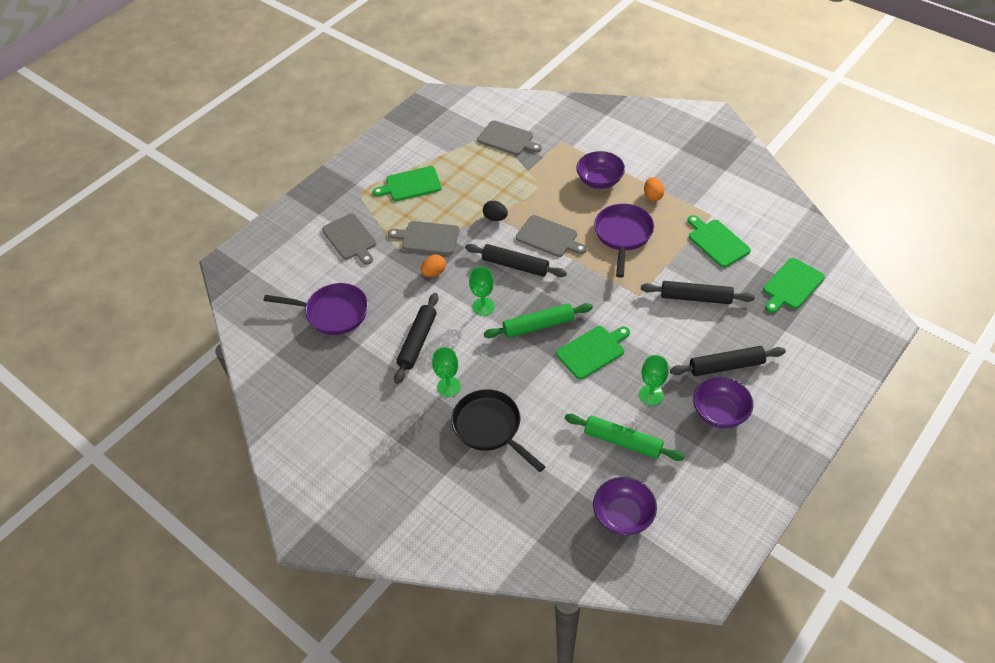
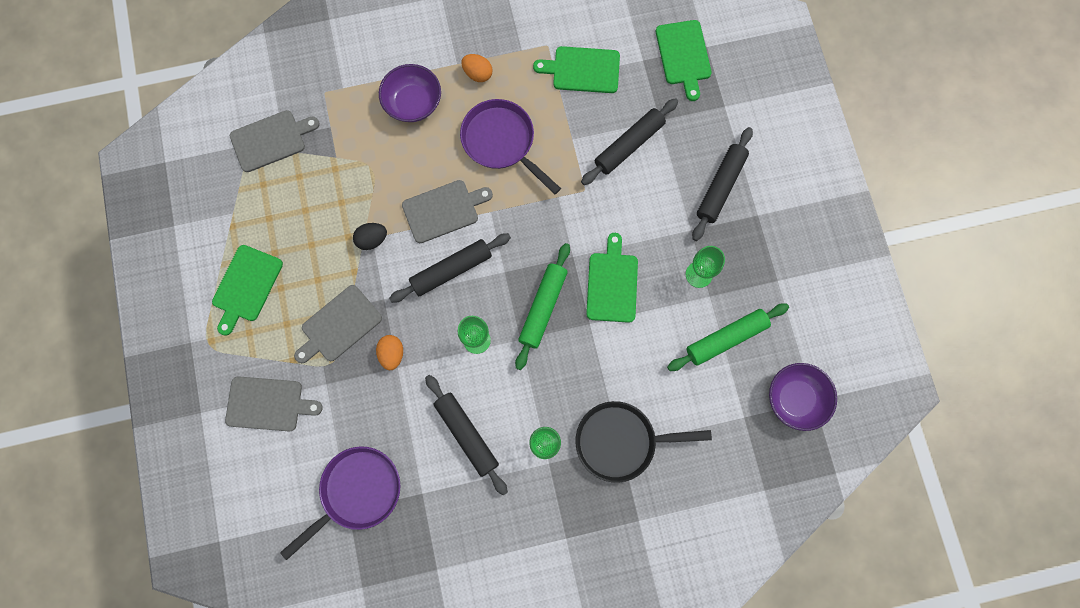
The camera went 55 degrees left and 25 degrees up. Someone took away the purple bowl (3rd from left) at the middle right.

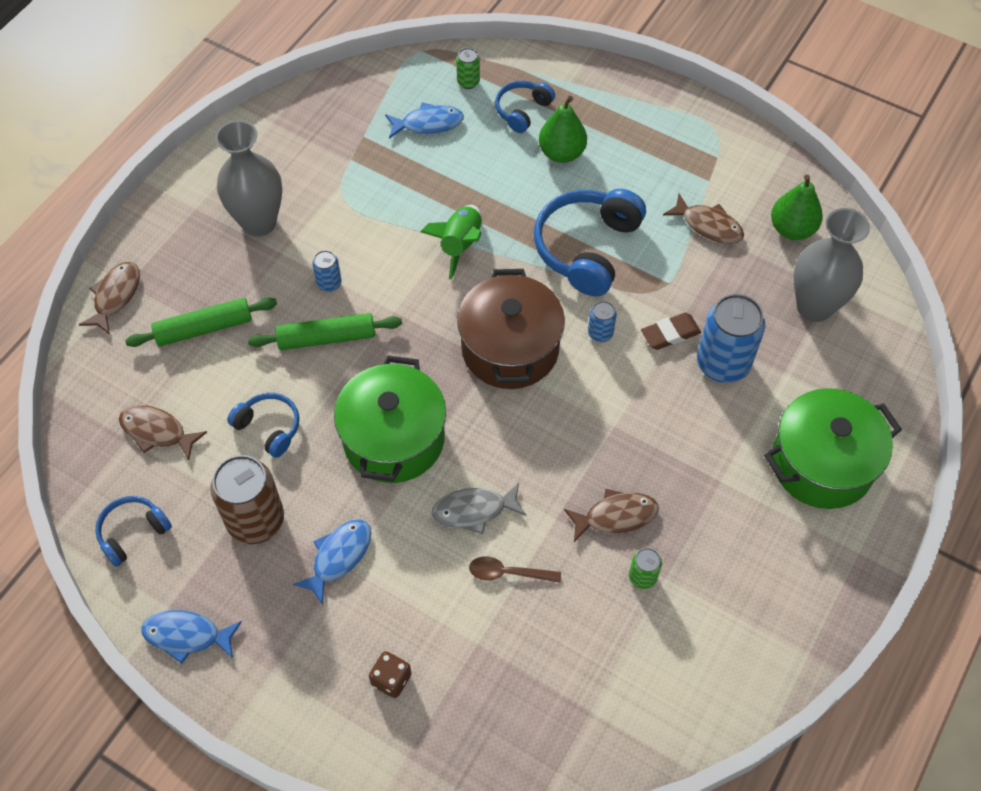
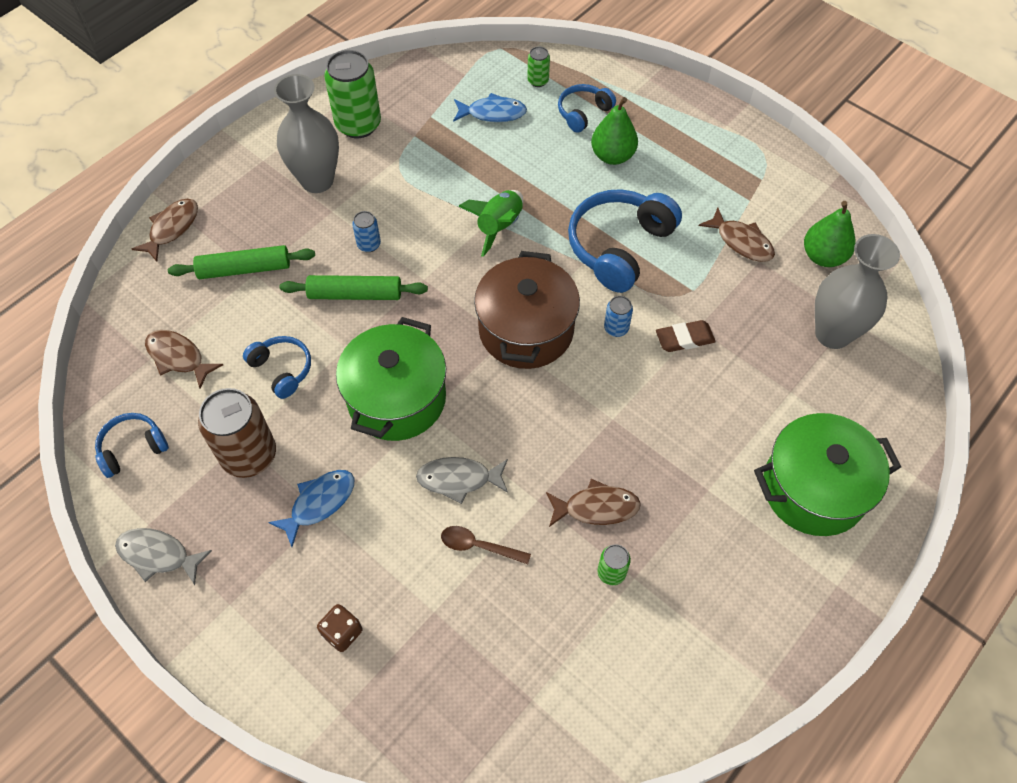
The camera went 10 degrees right and 0 degrees up. Someone repainted the blue fish (1st from left) at the bottom left, which became the grey fish (1st from left) at the bottom left. Someone put down the green can (1st from left) at the top centre. Someone took away the blue can (3rd from left) at the middle right.

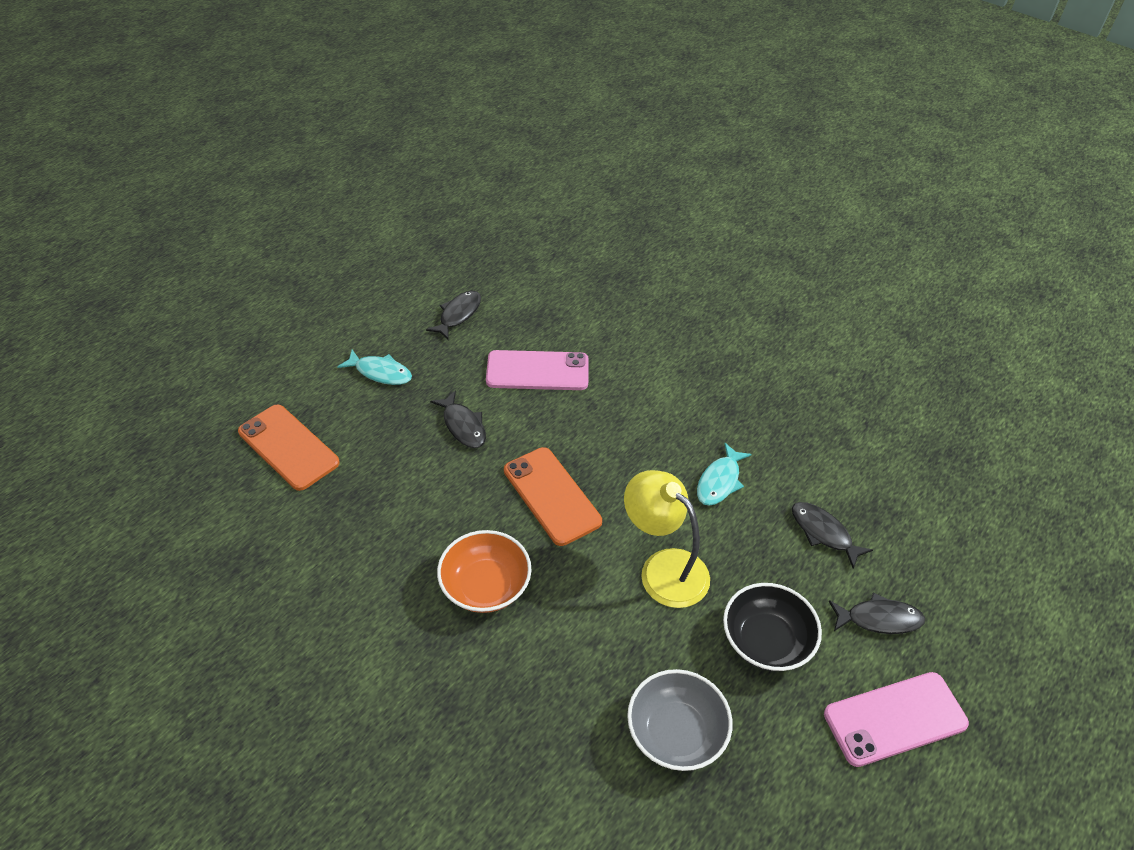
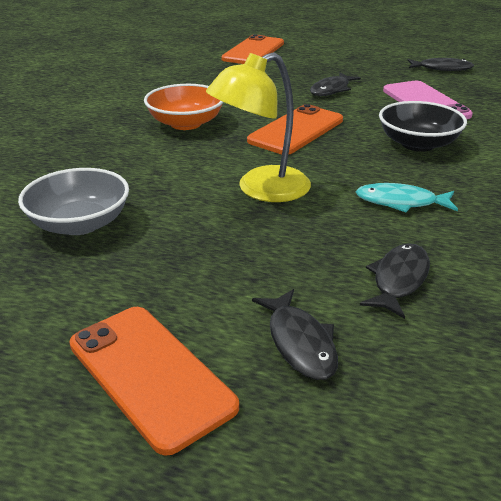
The camera went 70 degrees right and 15 degrees down. Someone repainted the pink phone (2nd from left) at the bottom right, which became the orange phone (1st from left) at the bottom left. Someone rotated the yellow lamp at the centre by 150 degrees counterclockwise. Someone carried the black bowl from the bottom right to the top right. Someone took away the turquoise fish (1st from left) at the middle left.

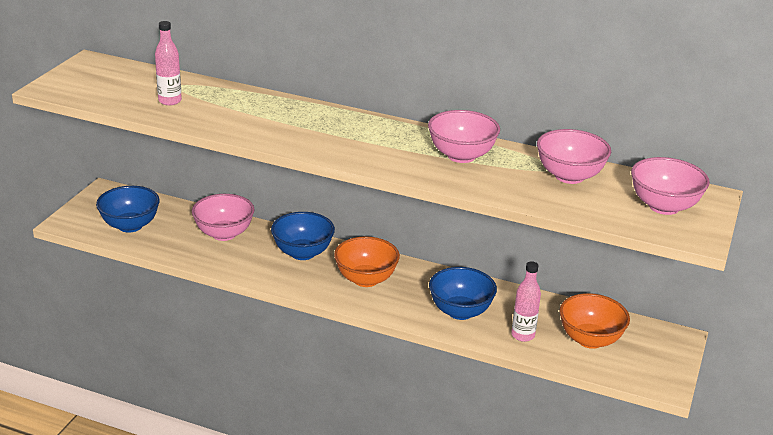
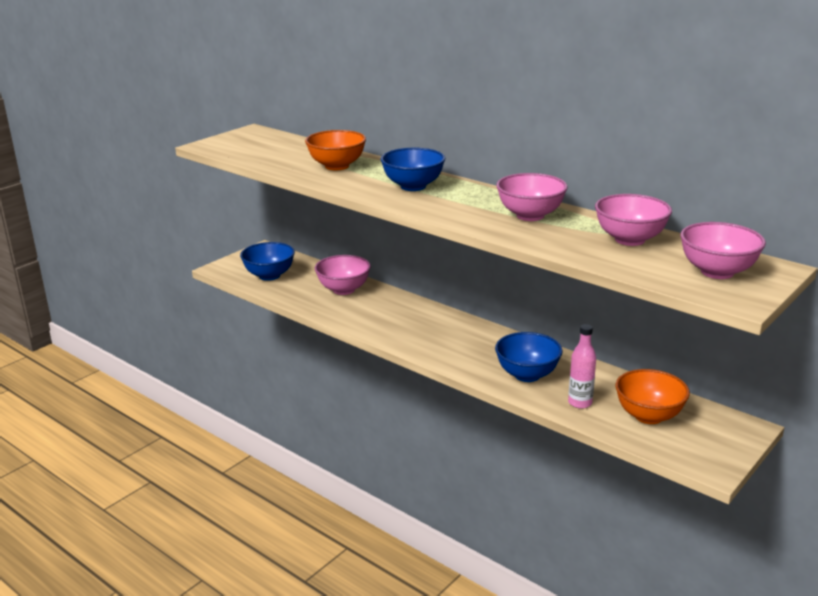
The camera went 20 degrees right and 5 degrees down. Someone carried the orange bowl (1st from left) from the centre to the top centre. Someone carried the blue bowl (2nd from left) from the centre to the top centre. Someone took away the pink bottle (1st from left) at the top left.

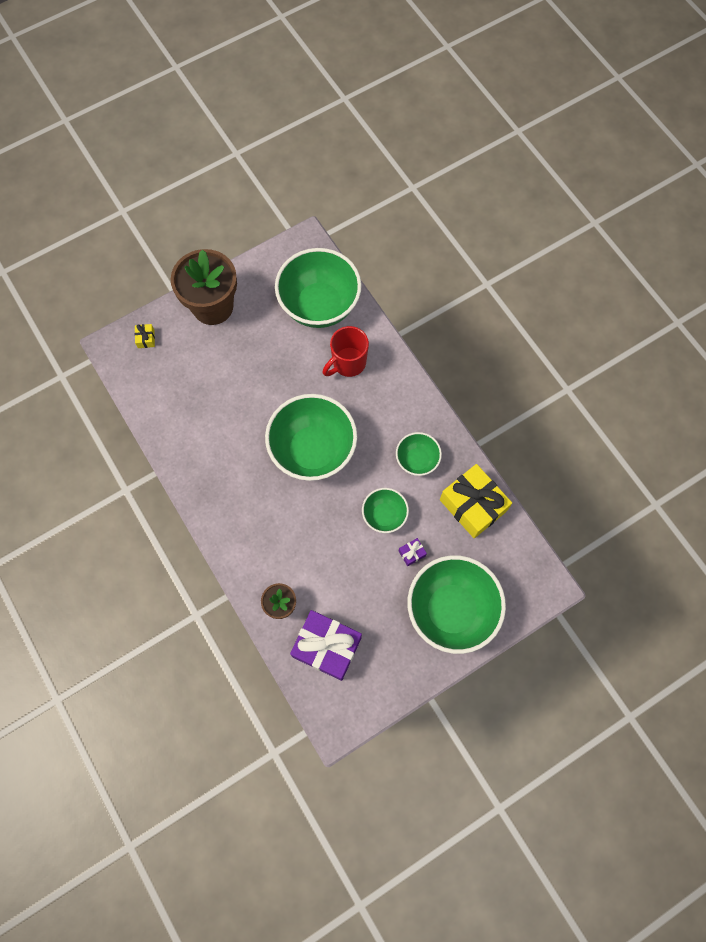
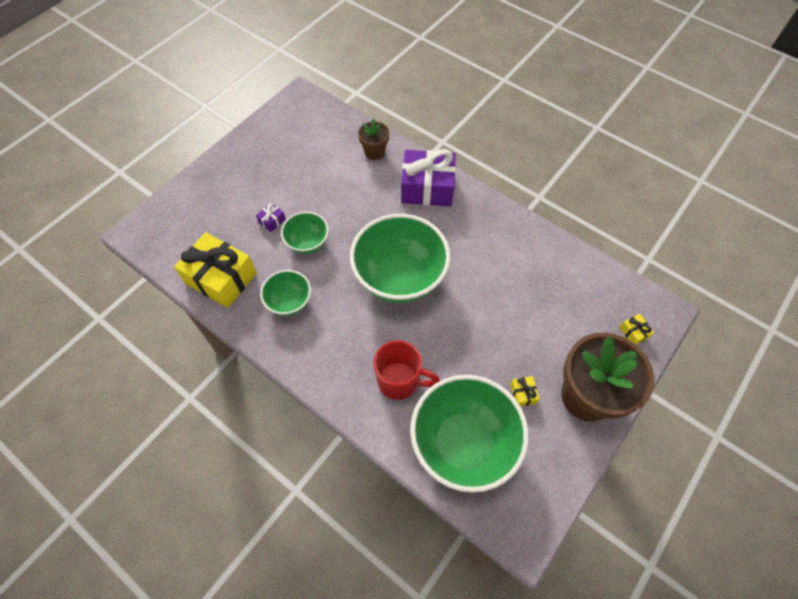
The camera went 160 degrees right and 10 degrees down. Someone rotated the red mug at the centre by 75 degrees clockwise. Someone carried the purple gift (1st from left in the first image) from the bottom centre to the top centre. Someone put down the yellow gift (2nd from left) at the centre. Someone took away the green bowl (5th from left) at the centre.

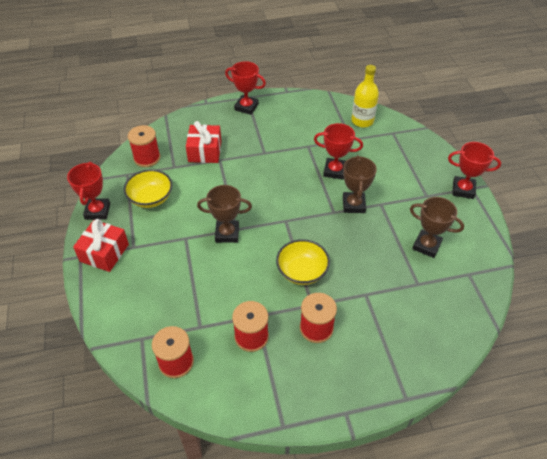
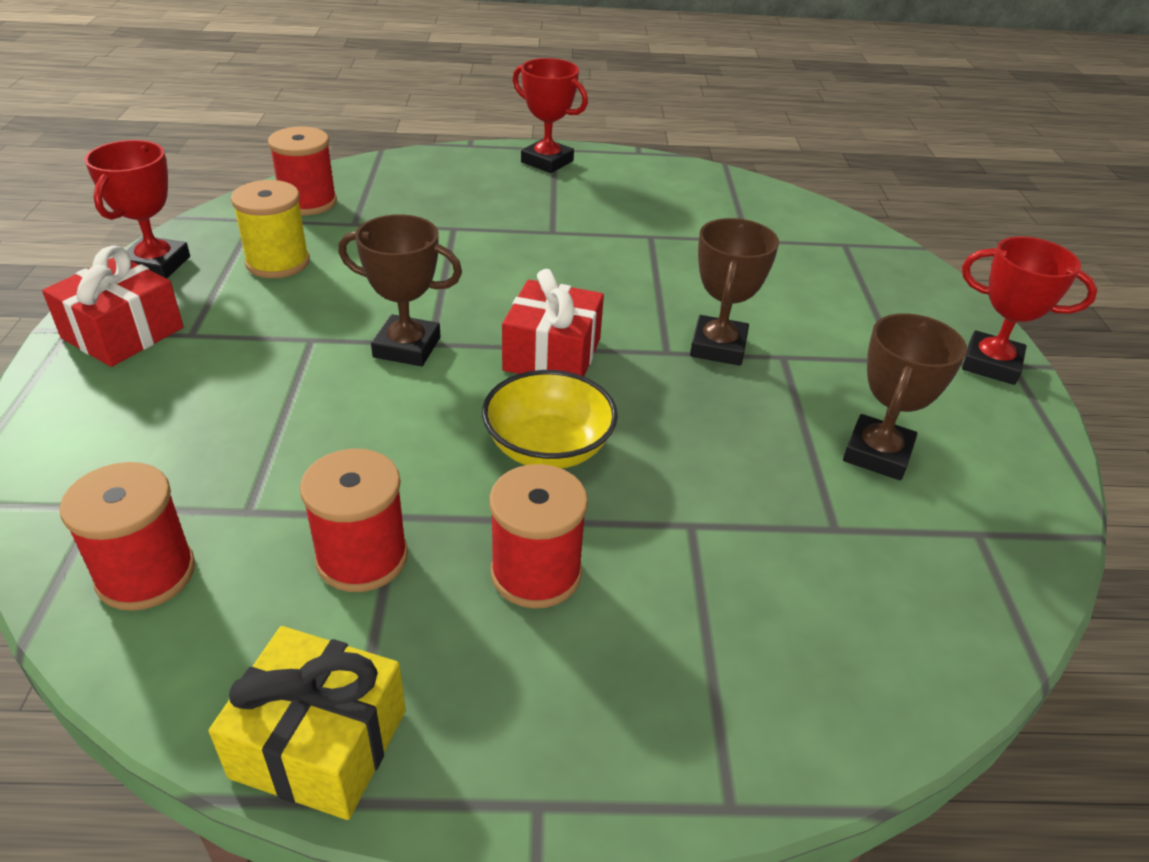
The camera went 10 degrees right and 10 degrees down. Someone put down the yellow gift at the bottom left. Someone swapped the yellow bowl (1st from left) at the middle left for the yellow spool at the top left. Someone carried the red gift (2nd from left) from the top centre to the centre. Someone rotated the brown trophy (3rd from left) at the middle right by 75 degrees clockwise. Someone took away the red trophy (3rd from left) at the top centre. Someone took away the yellow bottle at the top right.

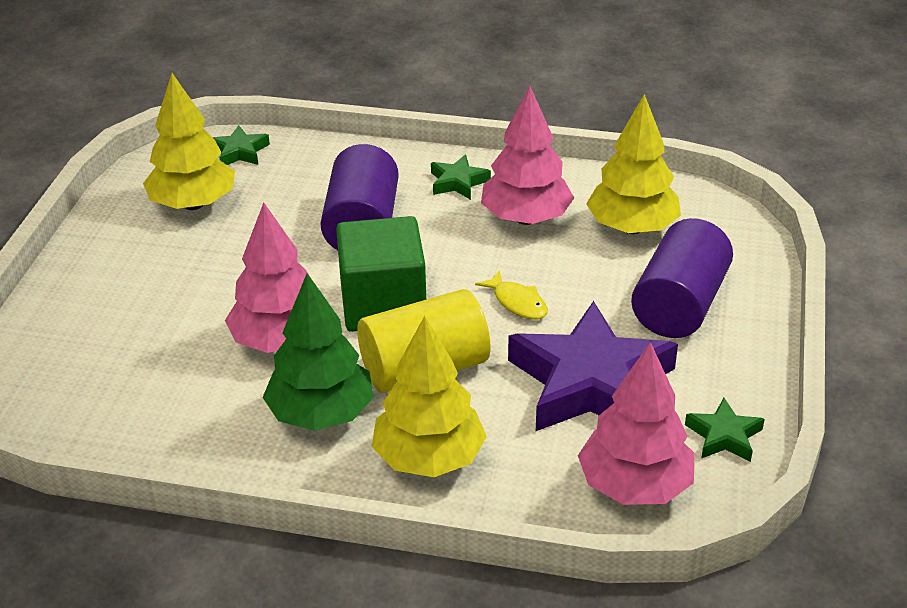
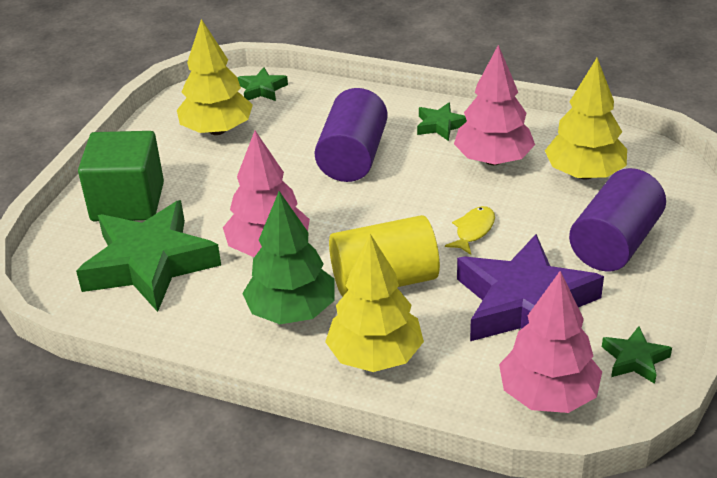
The camera went 10 degrees right and 0 degrees up. Someone put down the green star (1st from left) at the middle left. Someone carried the green cube from the centre to the middle left. Someone rotated the yellow fish at the centre by 120 degrees counterclockwise.

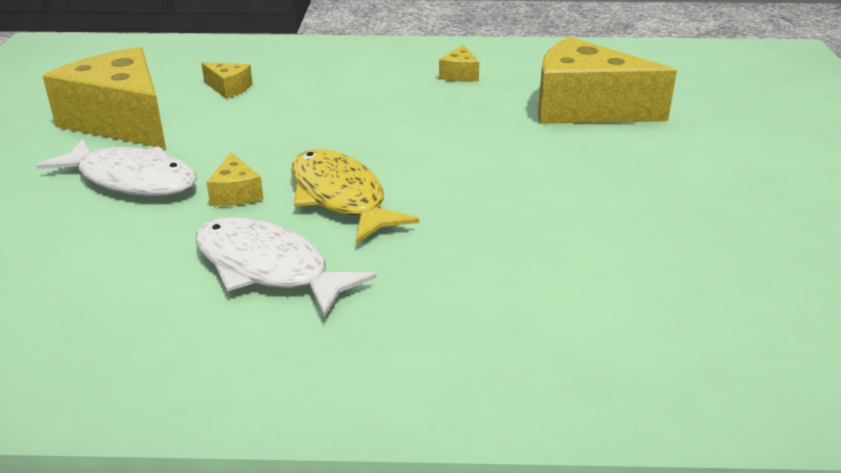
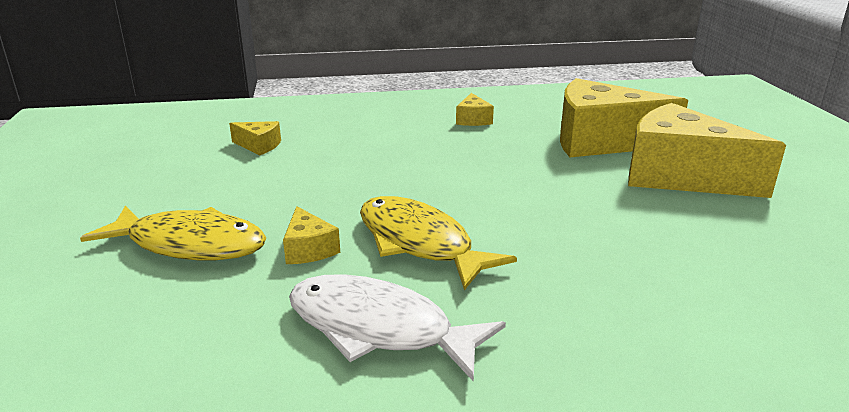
The camera went 10 degrees left and 5 degrees down. Someone repainted the white fish (1st from left) at the middle left, which became the yellow fish (1st from left) at the middle left. Someone carried the yellow cheese (1st from left in the first image) from the top left to the middle right.

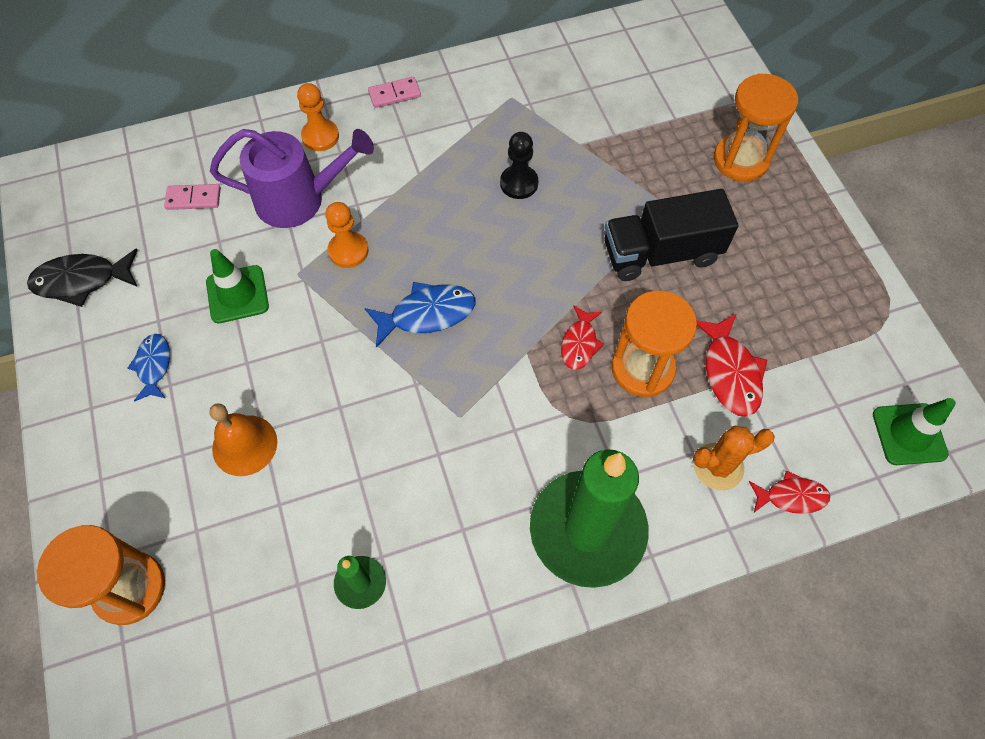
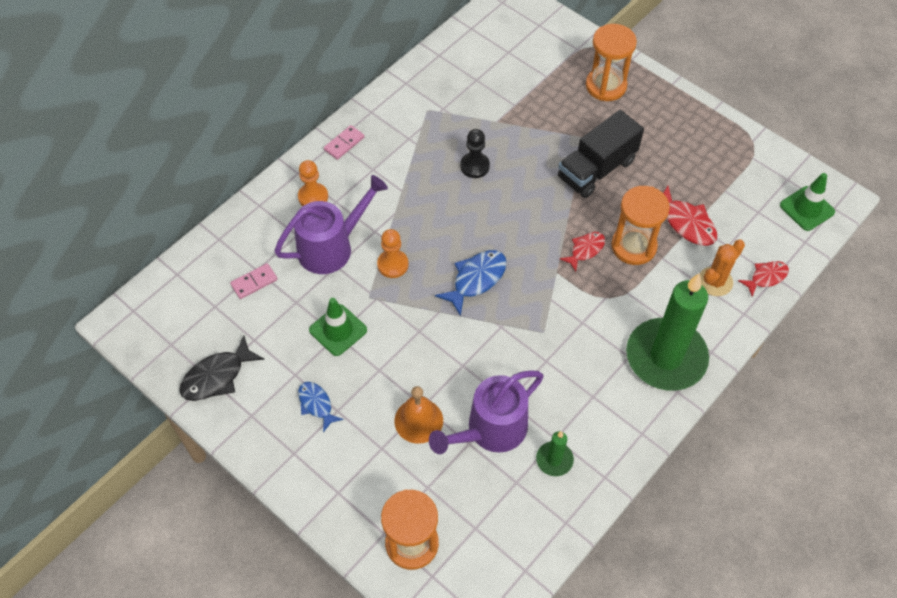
The camera went 30 degrees left and 5 degrees down. Someone put down the purple watering can (2nd from left) at the bottom centre. Someone rotated the red fish (1st from left) at the centre by 120 degrees counterclockwise.

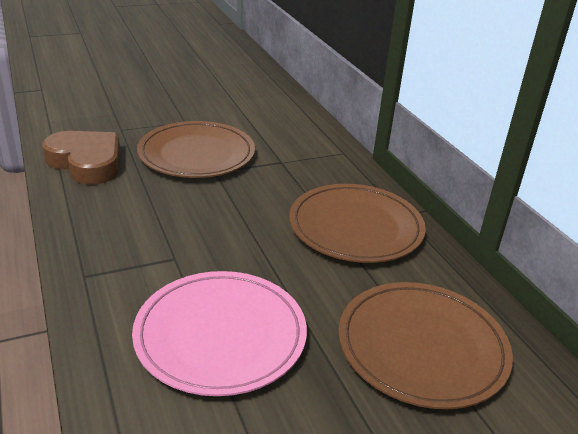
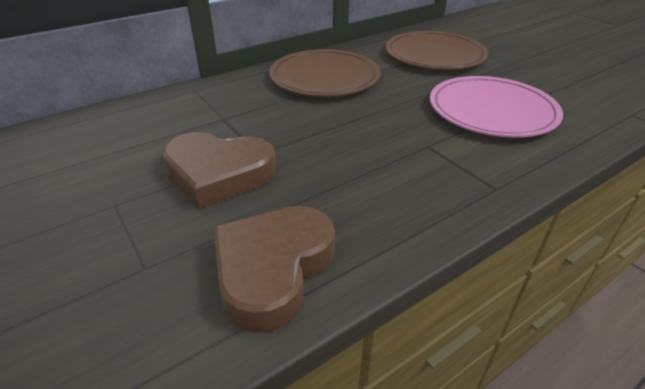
The camera went 100 degrees left and 5 degrees up. Someone swapped the brown plate (1st from left) at the centre for the brown heart (1st from left) at the centre.

